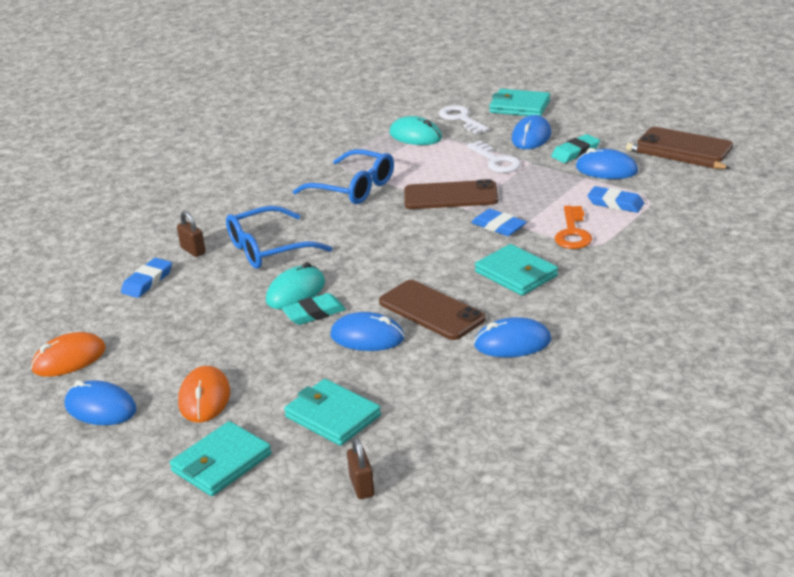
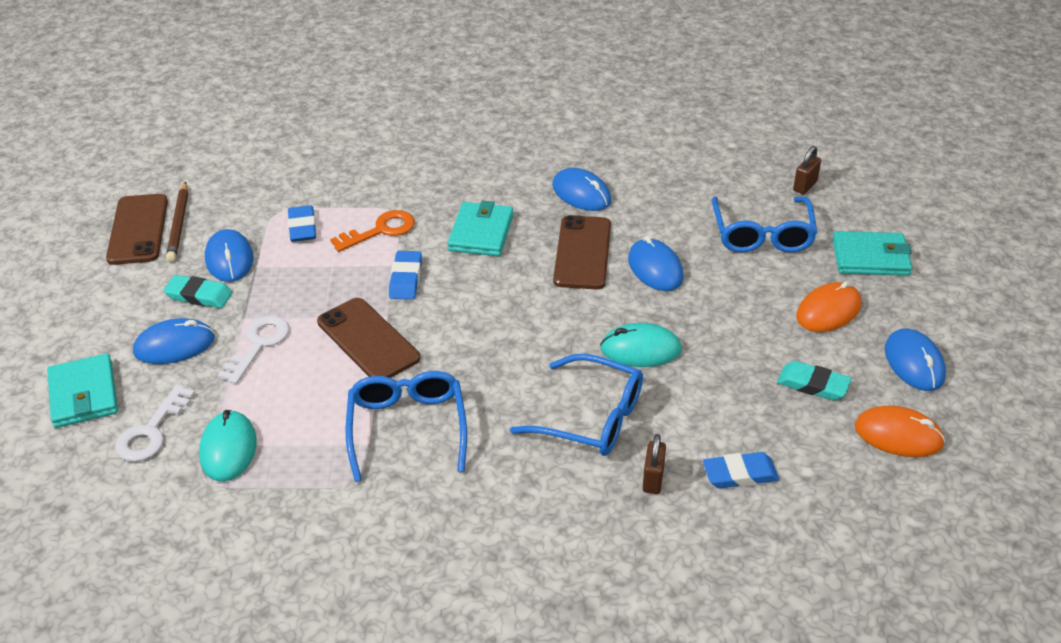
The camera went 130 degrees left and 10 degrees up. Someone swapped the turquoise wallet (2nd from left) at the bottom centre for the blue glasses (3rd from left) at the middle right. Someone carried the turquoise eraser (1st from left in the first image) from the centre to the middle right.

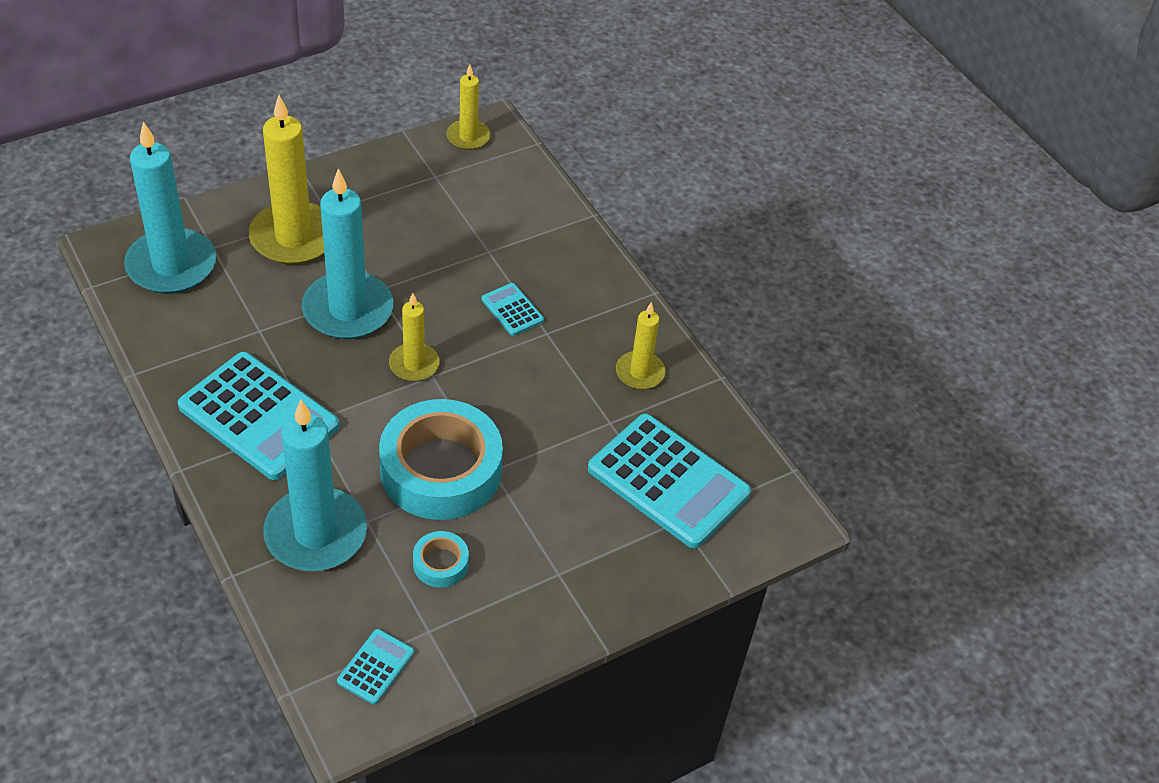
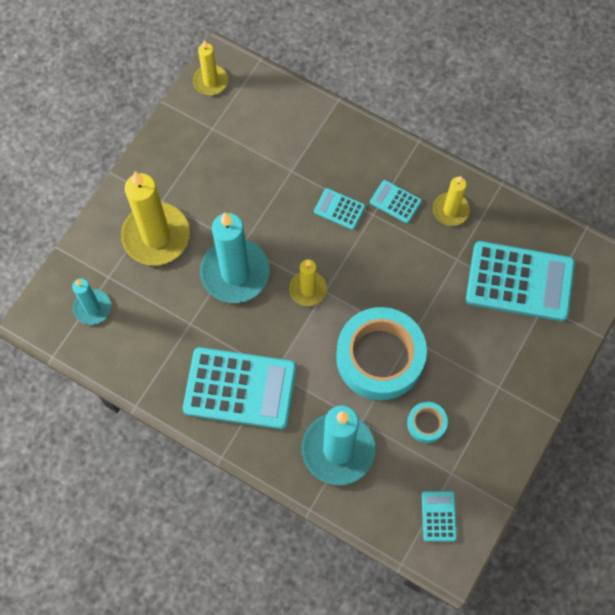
The camera went 25 degrees left and 20 degrees up. Someone scaled the turquoise candle (1st from left) at the top left by 0.54. Someone put down the turquoise calculator (3rd from left) at the top centre.

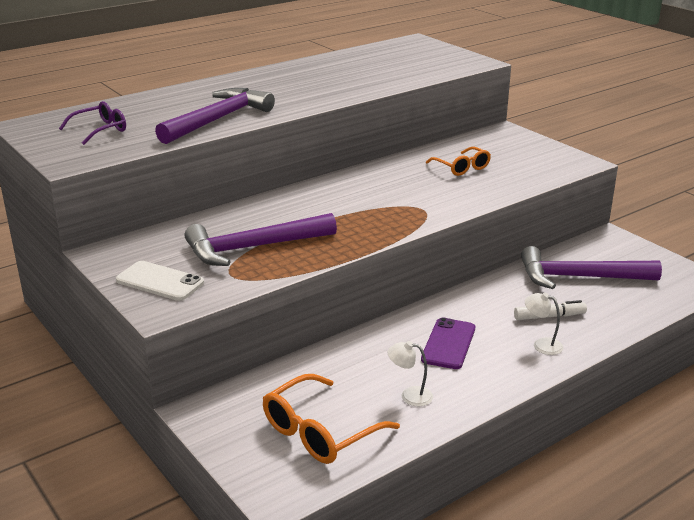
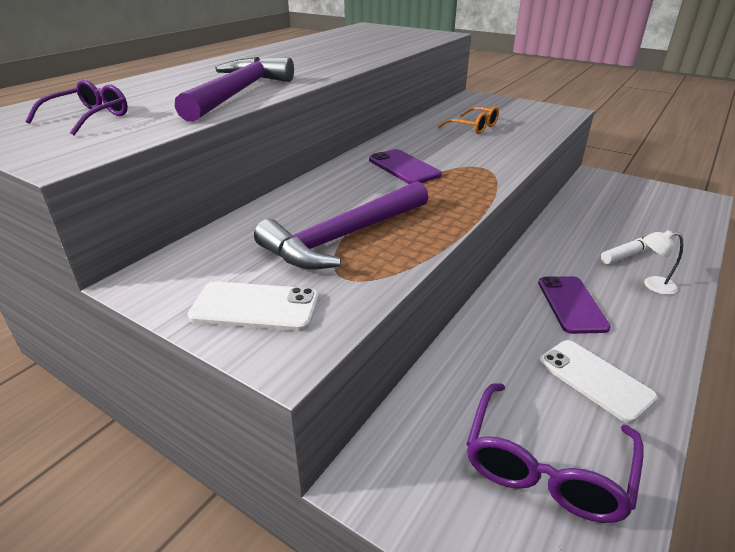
The camera went 20 degrees left and 5 degrees up. Someone put down the purple phone (1st from left) at the top centre. Someone repainted the orange glasses (1st from left) at the bottom centre, which became the purple glasses (2nd from left) at the bottom right. Someone swapped the white lamp (1st from left) at the bottom centre for the white phone (2nd from left) at the bottom right. Someone took away the purple hammer (3rd from left) at the middle right.

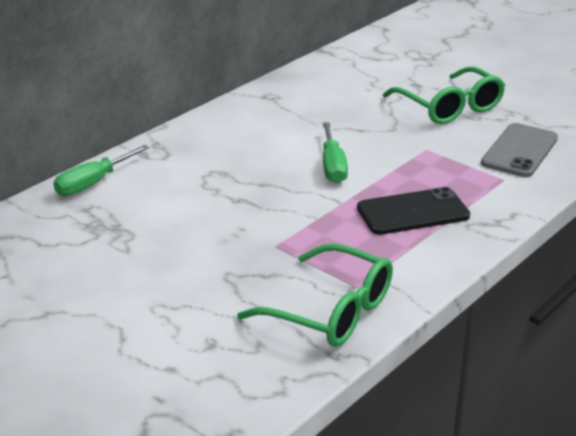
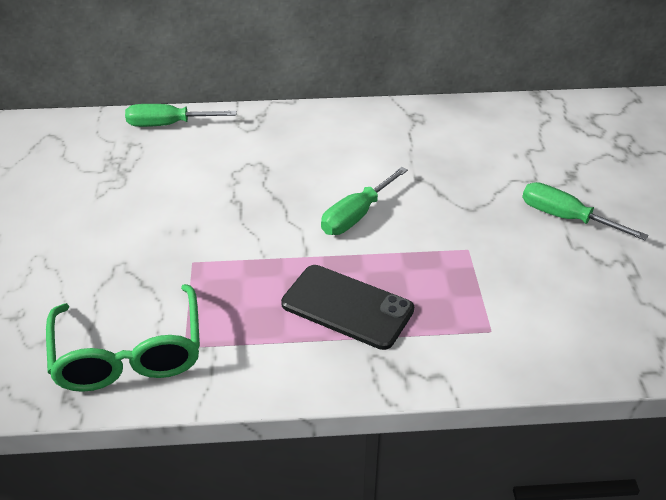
The camera went 45 degrees right and 10 degrees up. Someone swapped the green glasses (2nd from left) at the top right for the green screwdriver (3rd from left) at the middle right. Someone took away the grey phone at the middle right.

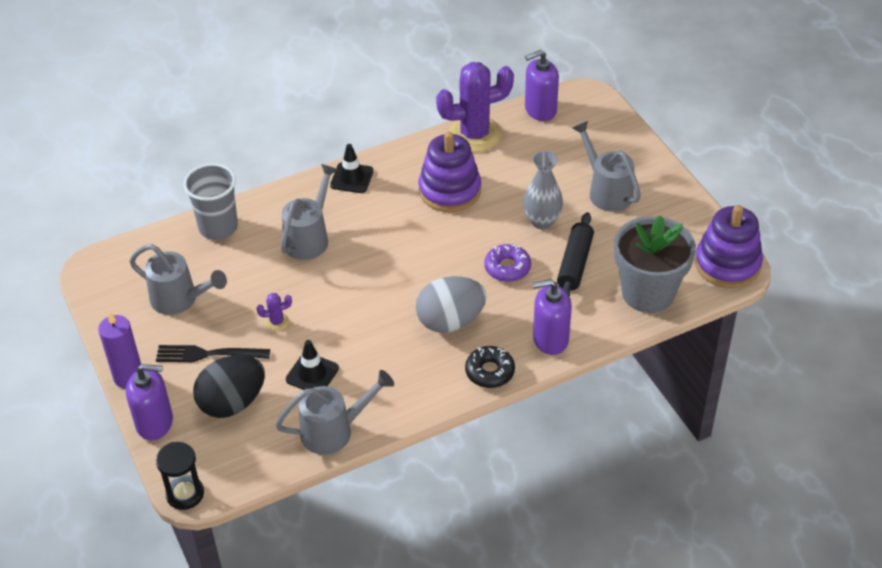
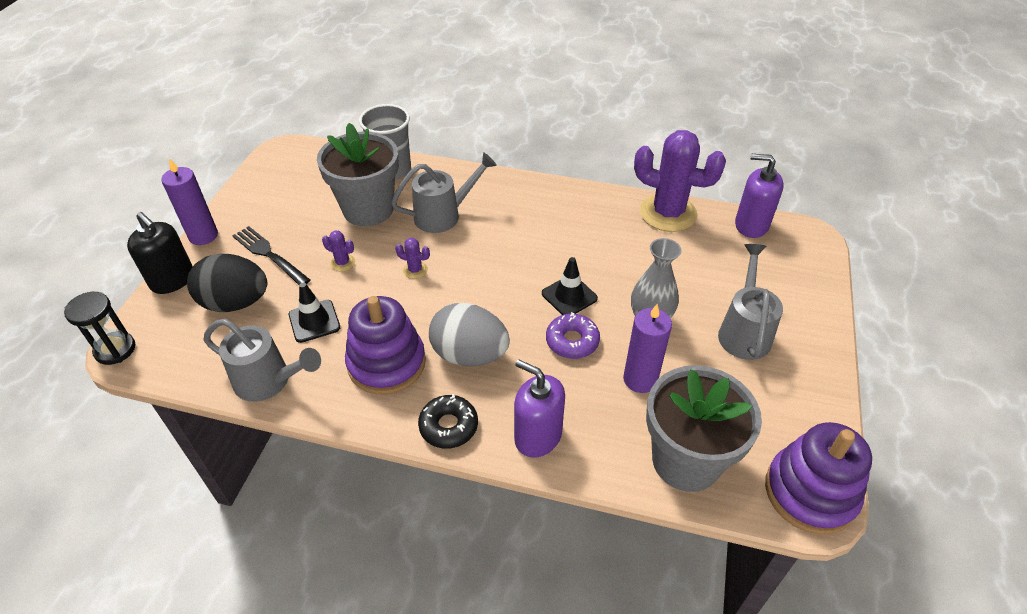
The camera went 40 degrees right and 0 degrees up. Someone repainted the purple soap dispenser (1st from left) at the bottom left, which became the black soap dispenser at the middle left. Someone put down the grey flower pot (1st from left) at the top centre. Someone carried the purple stacking toy (1st from left) from the top centre to the centre. Someone put down the purple cactus (2nd from left) at the centre. Someone carried the black traffic cone (2nd from left) from the top centre to the centre. Someone swapped the black rolling pin at the centre for the purple candle (2nd from left) at the centre. Someone took away the grey watering can (1st from left) at the middle left.

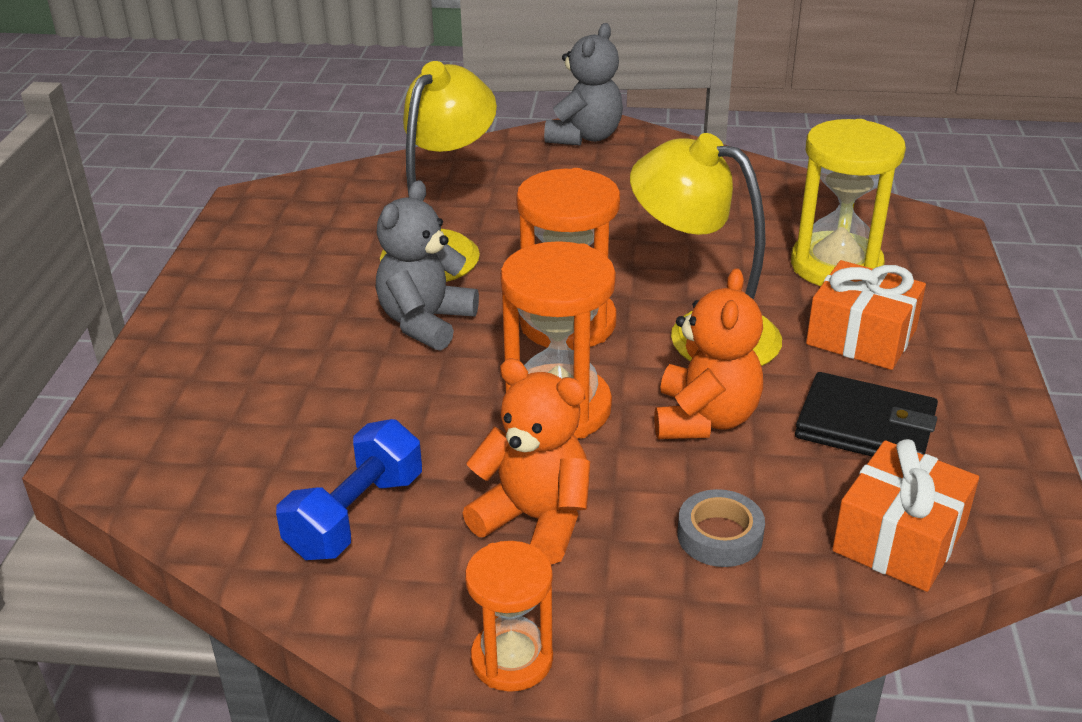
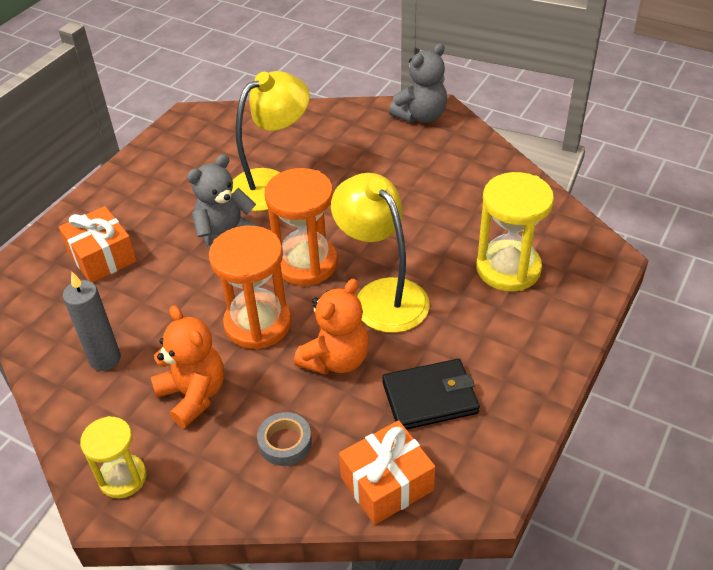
The camera went 25 degrees right and 10 degrees up. Someone carried the orange gift (1st from left) from the middle right to the middle left. Someone swapped the blue dumbbell at the bottom left for the grey candle at the middle left. Someone repainted the orange hourglass (1st from left) at the bottom centre, which became the yellow hourglass (1st from left) at the bottom left. Someone rotated the black wallet at the middle right by 60 degrees counterclockwise.

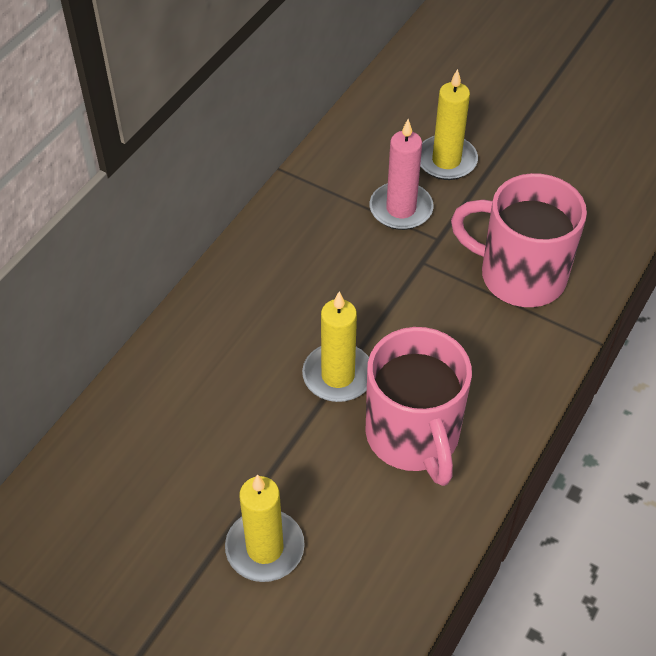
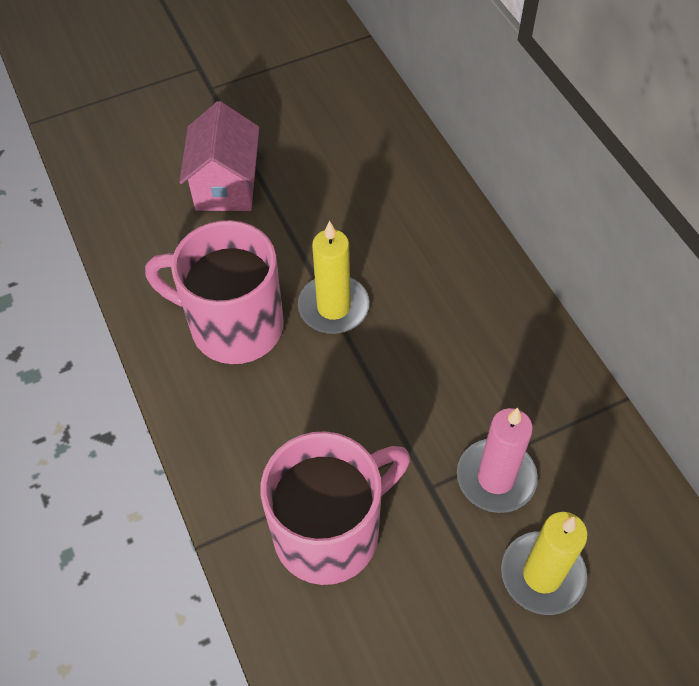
The camera went 125 degrees right and 5 degrees up. Someone swapped the yellow candle (1st from left) at the bottom centre for the pink house at the top left.

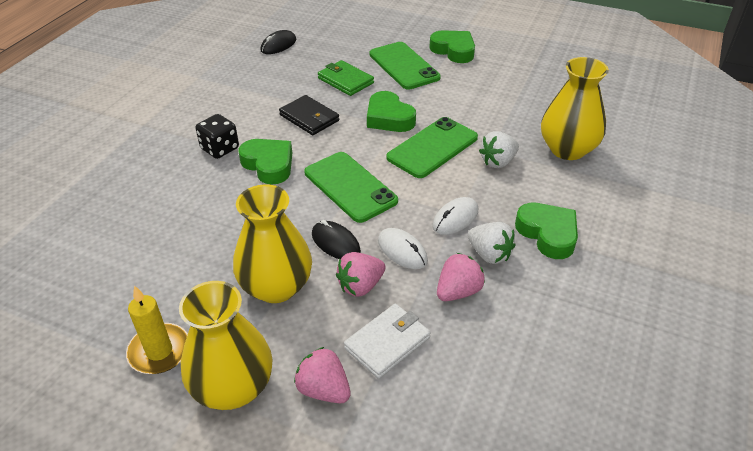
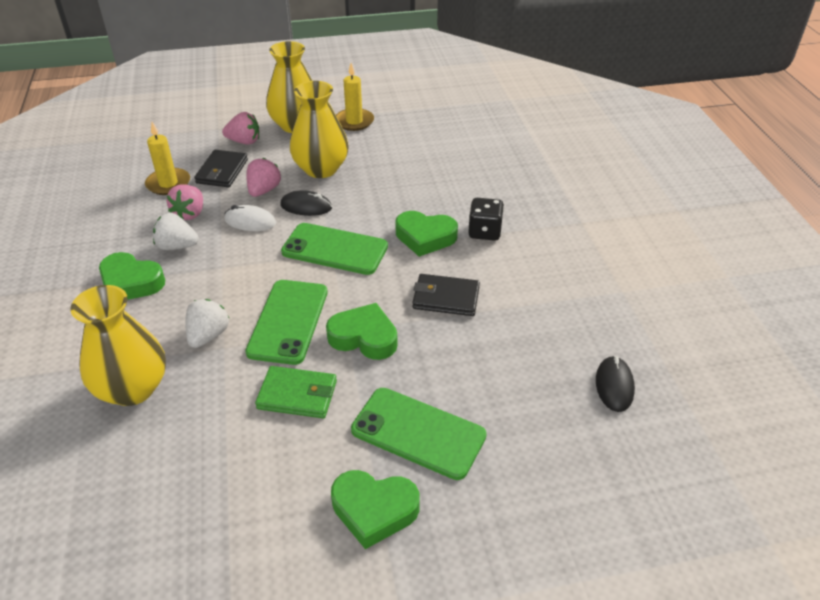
The camera went 145 degrees right and 0 degrees up. Someone put down the yellow candle (1st from left) at the top left. Someone repainted the white wallet at the bottom centre, which became the black wallet (1st from left) at the top left. Someone carried the green wallet from the top centre to the centre. Someone took away the white mouse (2nd from left) at the centre.

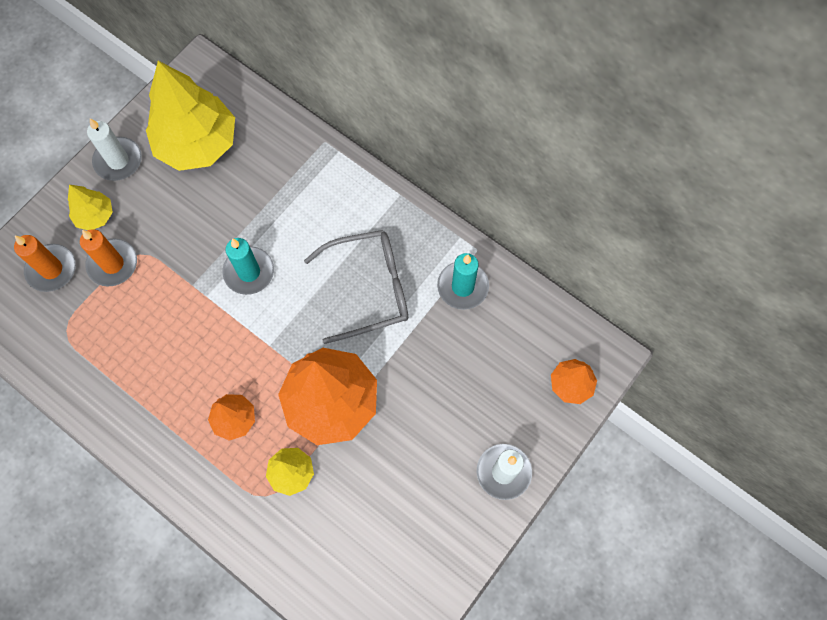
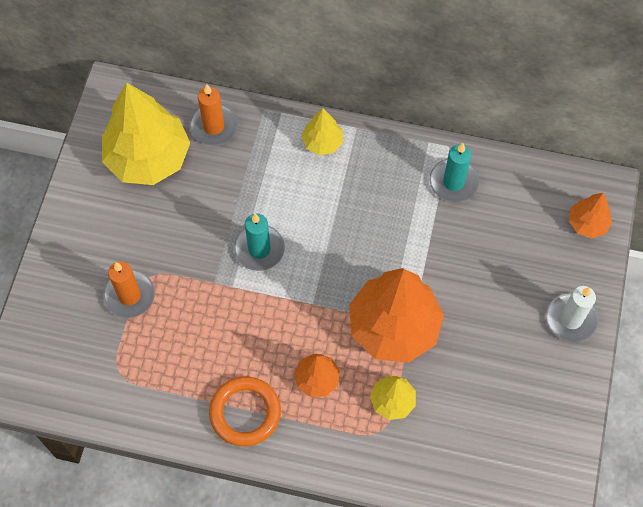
The camera went 25 degrees left and 5 degrees down. Someone carried the orange candle (1st from left in the first image) from the middle left to the top left. Someone put down the orange ring at the bottom centre. Someone carried the yellow tree (1st from left in the first image) from the middle left to the top centre. Someone took away the white candle (1st from left) at the top left. Someone took away the grey glasses at the centre.

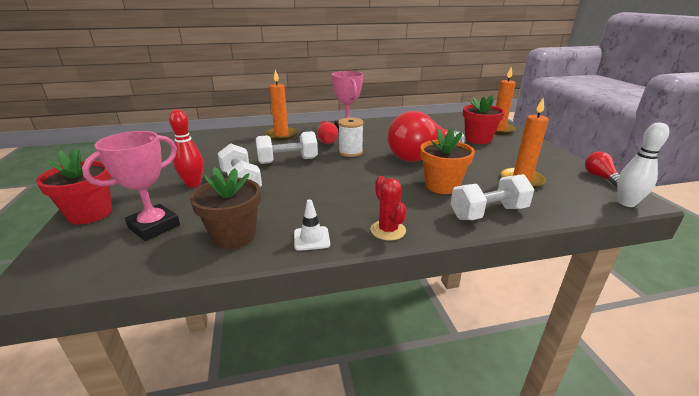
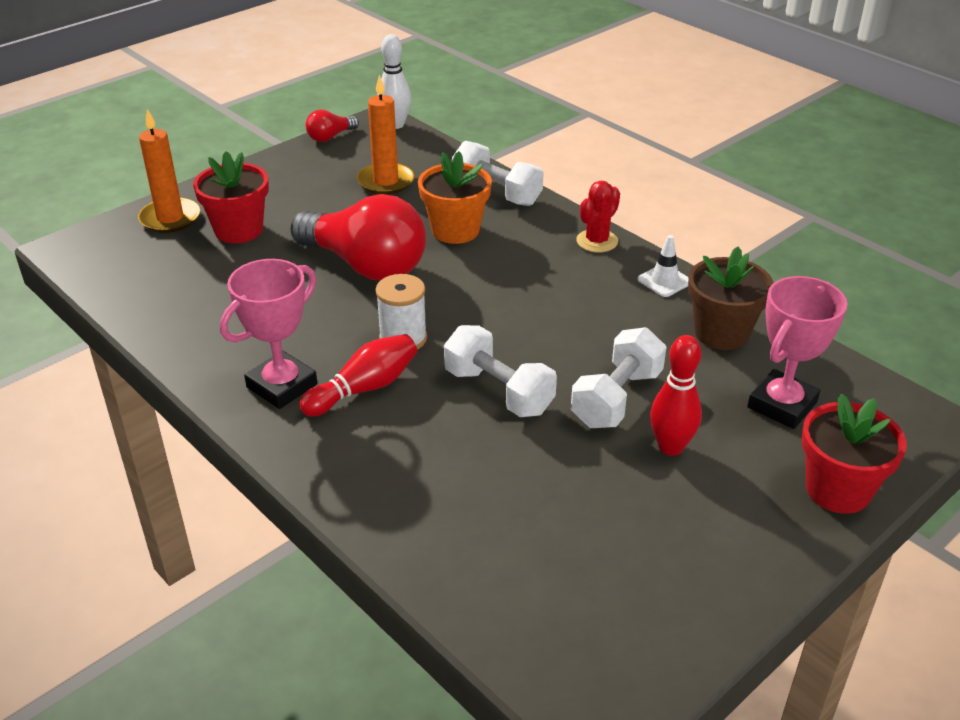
The camera went 120 degrees left and 10 degrees up. Someone rotated the pink trophy (1st from left in the first image) at the middle left by 60 degrees counterclockwise. Someone took away the orange candle (1st from left) at the top centre.

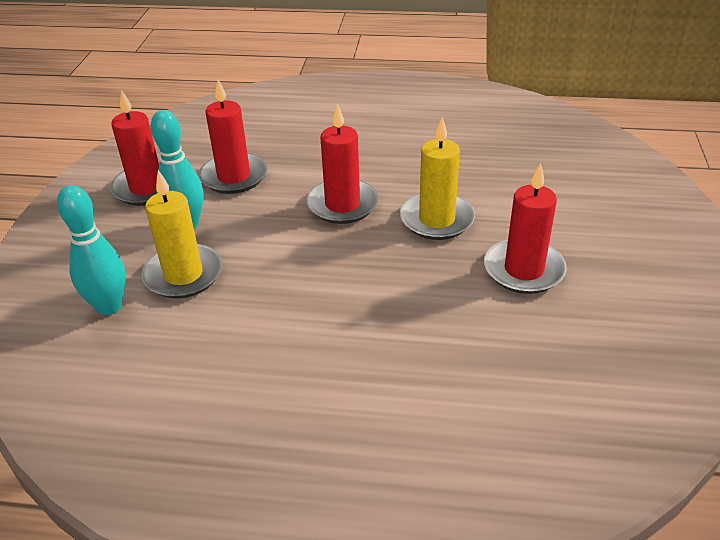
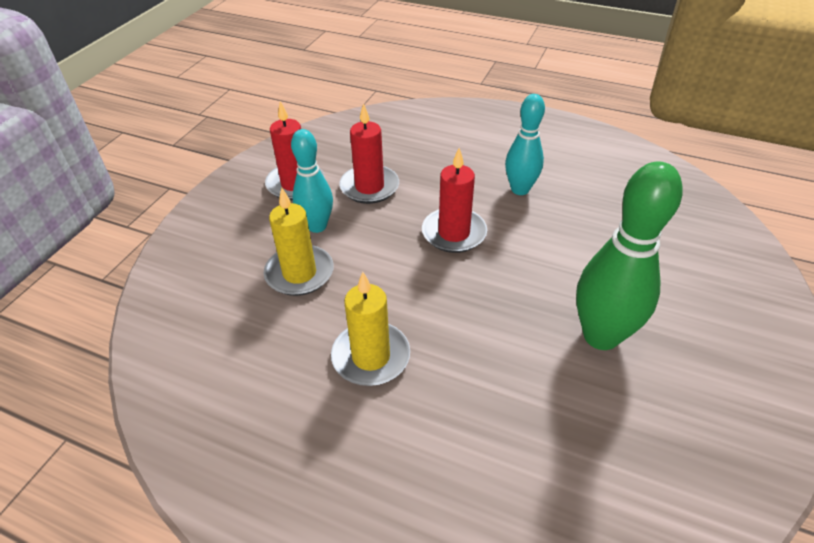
The camera went 15 degrees right and 5 degrees up. Someone carried the yellow candle (2nd from left) from the top centre to the centre. Someone carried the turquoise bowling pin (1st from left in the first image) from the middle left to the top centre. Someone swapped the red candle (4th from left) at the middle right for the green bowling pin at the middle right.

